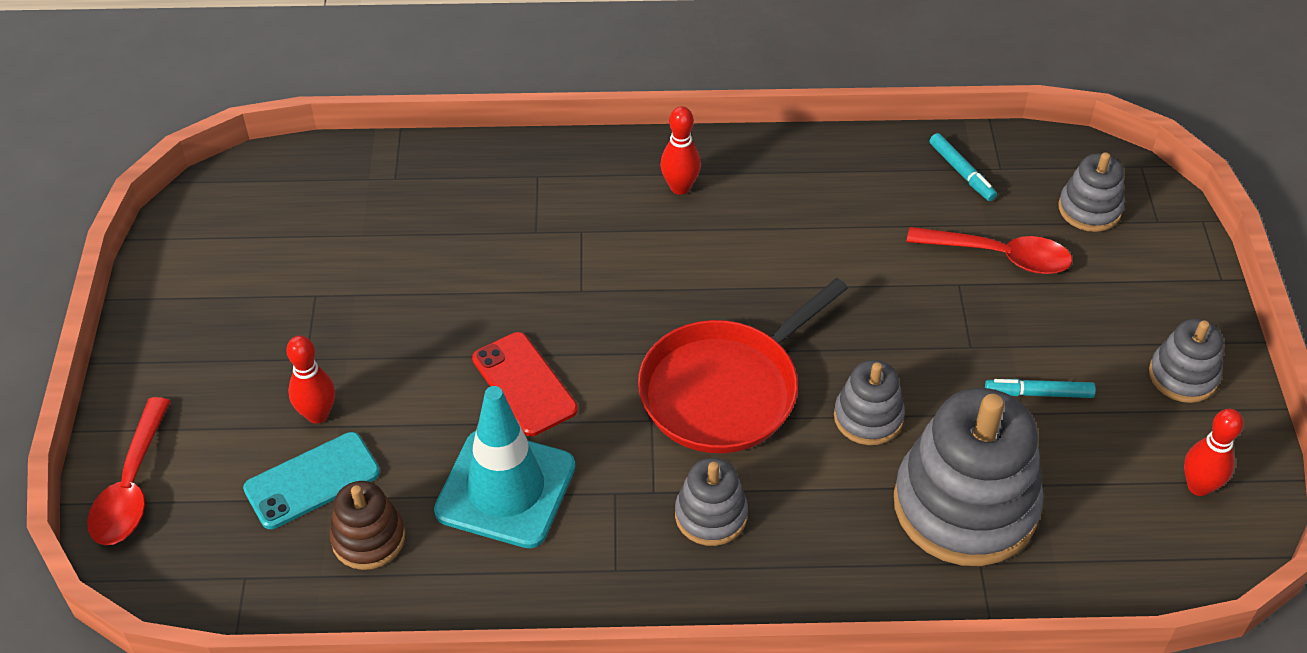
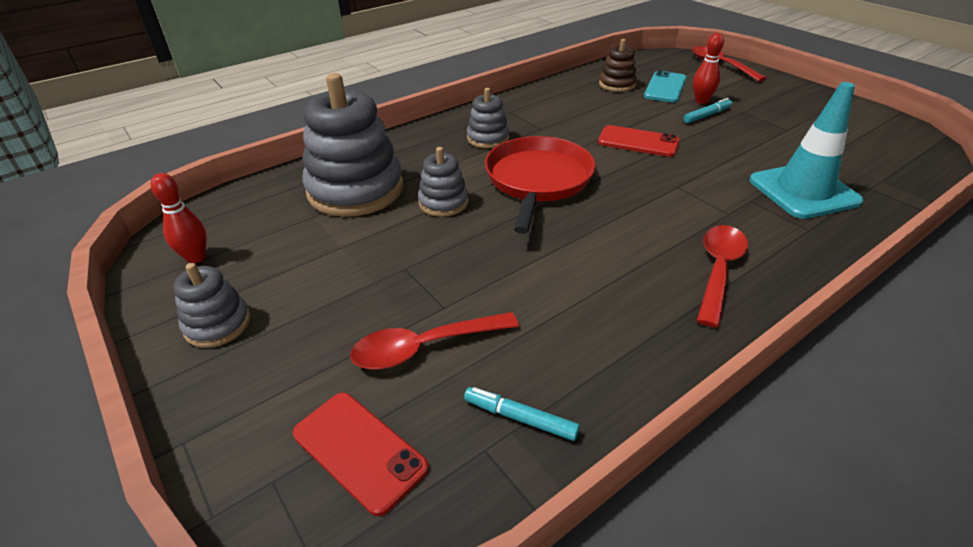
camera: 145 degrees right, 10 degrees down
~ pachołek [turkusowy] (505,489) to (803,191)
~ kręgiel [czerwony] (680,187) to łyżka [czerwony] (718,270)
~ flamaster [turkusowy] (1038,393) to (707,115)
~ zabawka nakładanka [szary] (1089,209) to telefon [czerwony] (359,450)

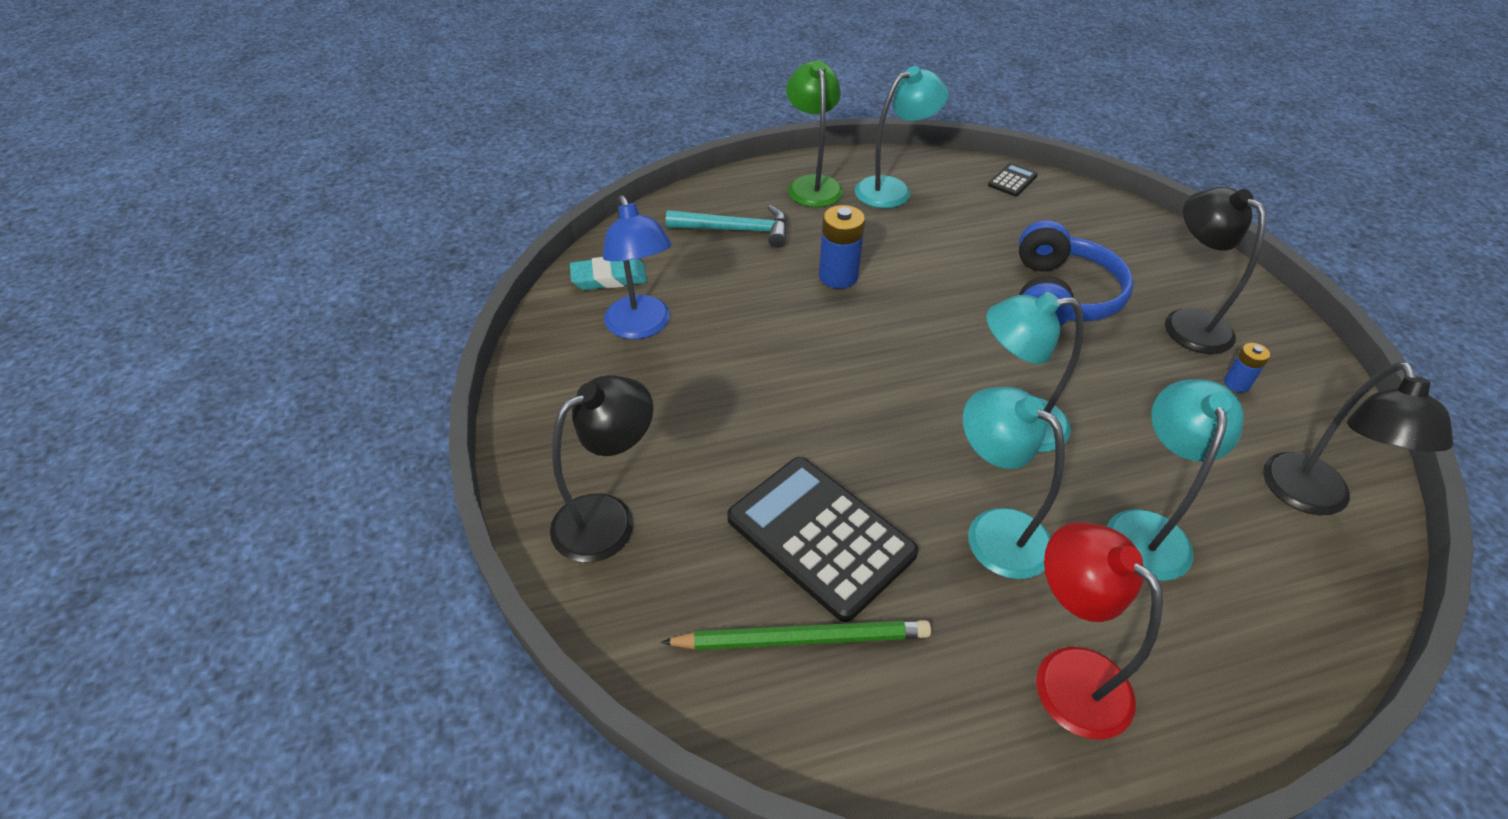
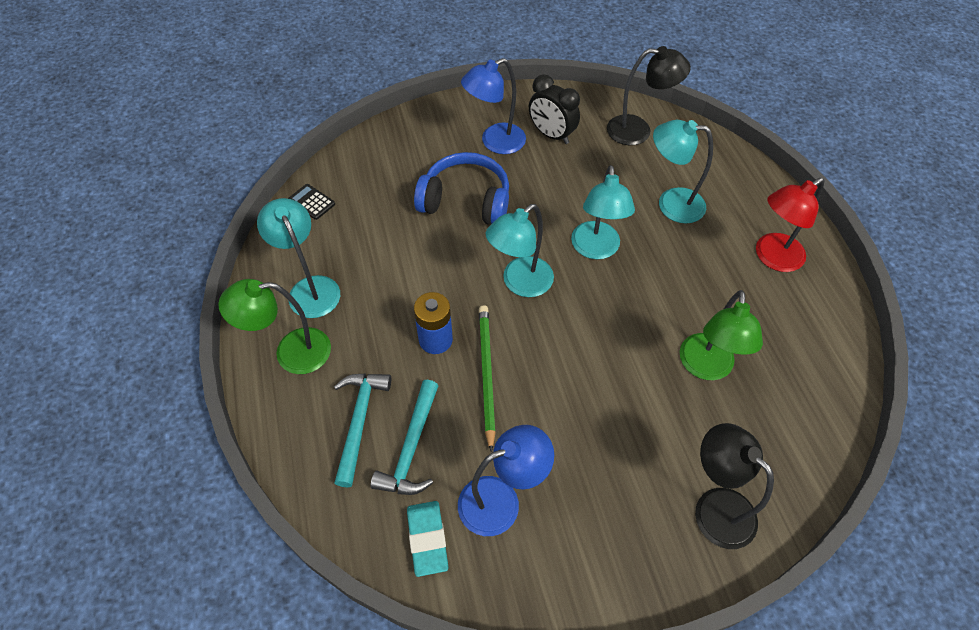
camera: 90 degrees left, 10 degrees up
~ ołówek [zielony] (802,638) to (486,374)
~ kalkulator [czarny] (820,536) to lampka [zielony] (706,367)
~ lampka [turkusowy] (993,531) to (520,283)
~ lampka [czarny] (1186,322) to lampka [niebieski] (495,142)
~ bateria [niebieski] (1236,383) to budzik [czarny] (551,135)
+ młotek [turkusowy] (411,448)

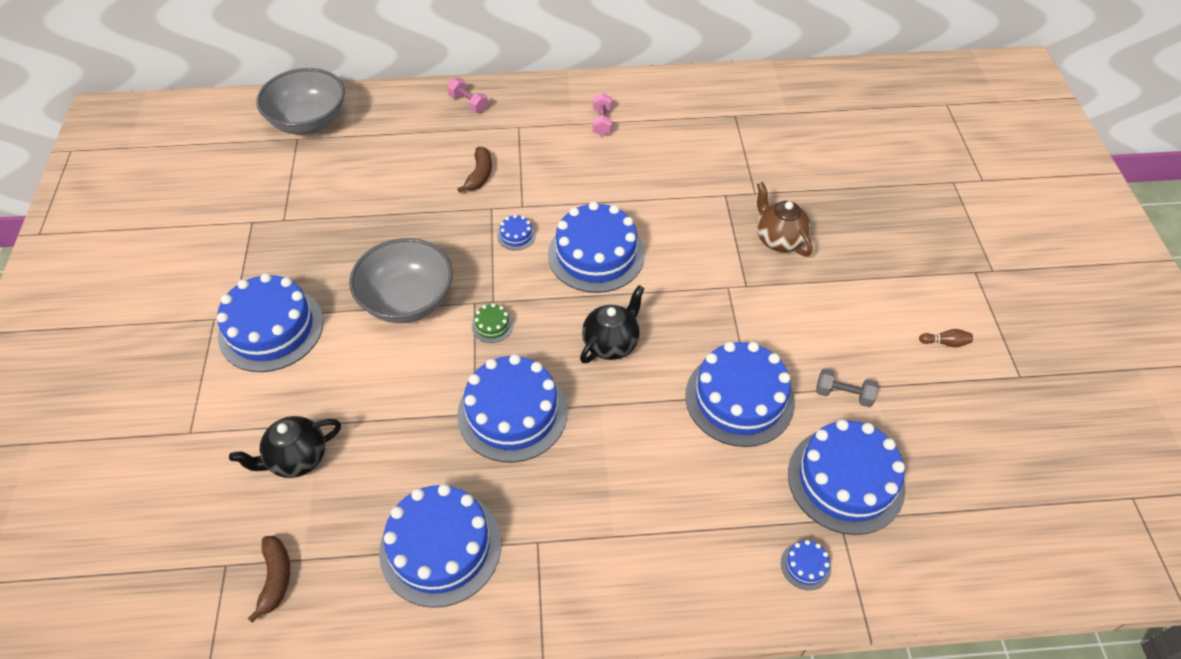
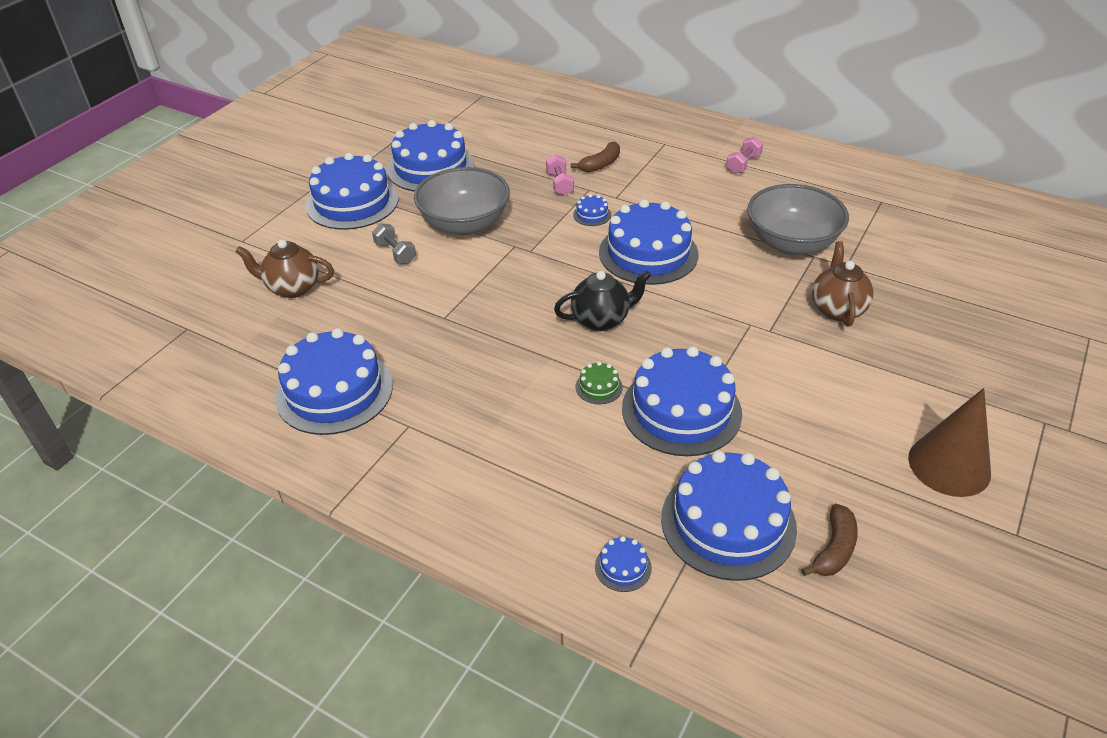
camera: 35 degrees right, 10 degrees down
~ imbryk [czarny] (297,459) to imbryk [brązowy] (292,288)
~ banan [brązowy] (276,578) to (834,549)
~ miska [szary] (309,122) to (791,243)
~ hantel [różowy] (468,103) to (559,184)
~ tort [niebieski] (512,413) to (430,168)
~ tort [zielony] (492,325) to (599,387)
~ hantel [szary] (843,394) to (395,253)
~ kręgiel [brązowy] (945,342) to stożek [brązowy] (949,465)

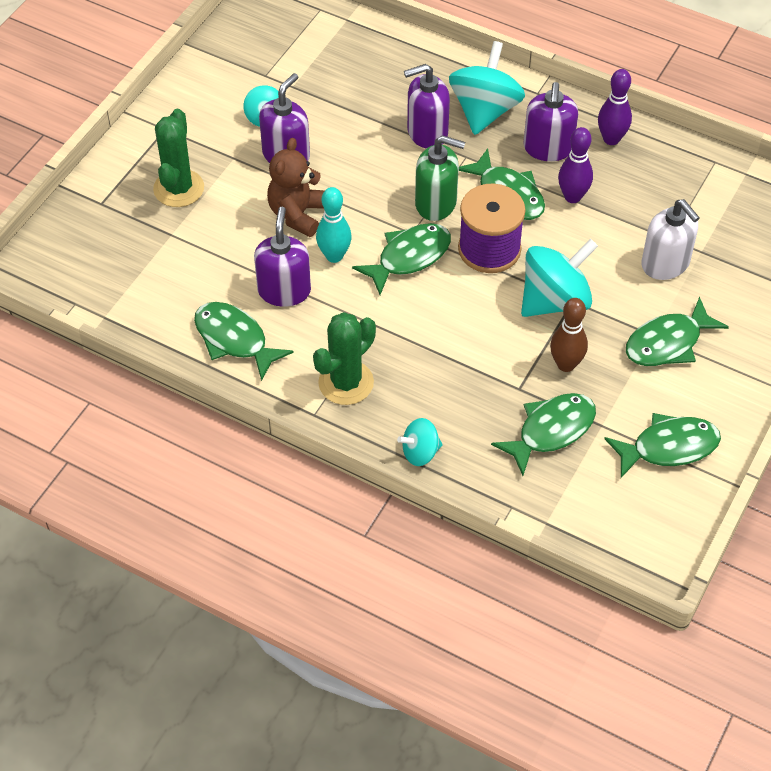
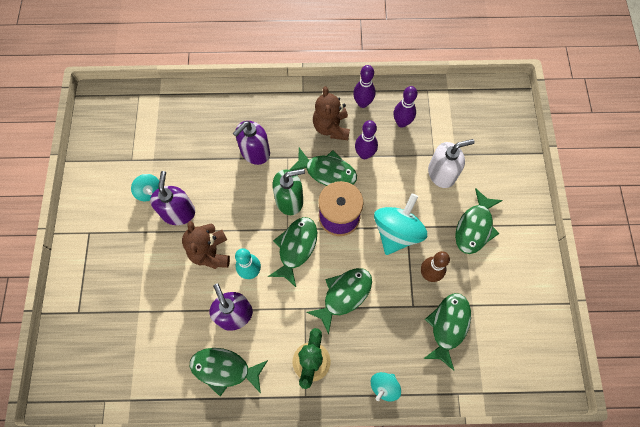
camera: 30 degrees left, 15 degrees up
- kaktus [zielony] (178,188)
- bączek [turkusowy] (484,111)
~ dozownik mydła [fioletowy] (548,148) to miś [brązowy] (331,127)
~ ryba [zielony] (668,447) to (344,295)
~ dozownik mydła [biały] (665,264) = (442,173) 45 degrees counterclockwise
+ kręgiel [fioletowy] (401,122)

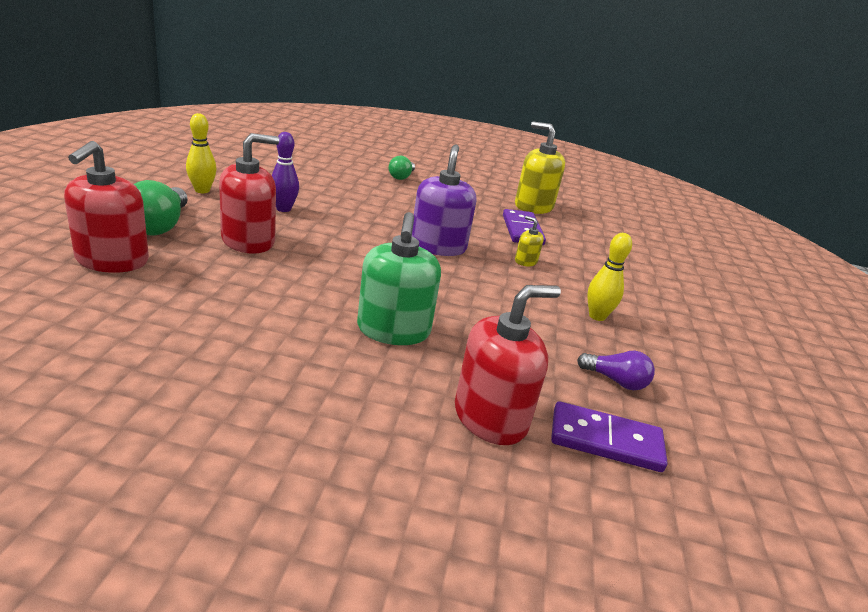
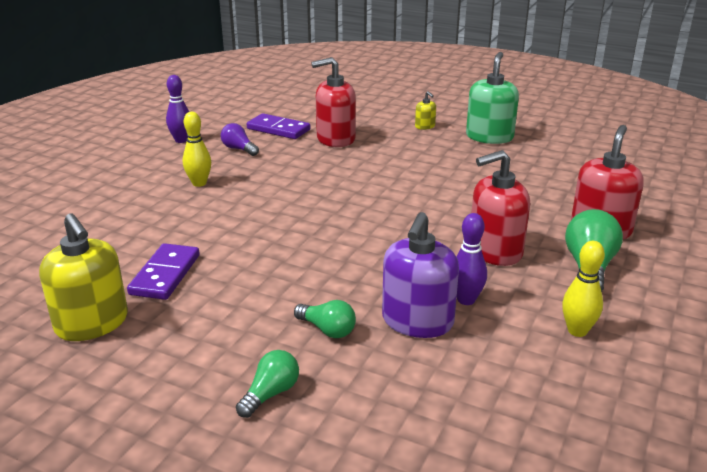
camera: 160 degrees left, 0 degrees up
~ dozownik mydła [zielony] (393,330) to (489,137)
~ dozownik mydła [fioletowy] (438,246) to (417,321)
~ dozownik mydła [żółty] (525,261) to (425,126)
+ kręgiel [fioletowy] (181,140)
+ żarówka [zielony] (327,329)

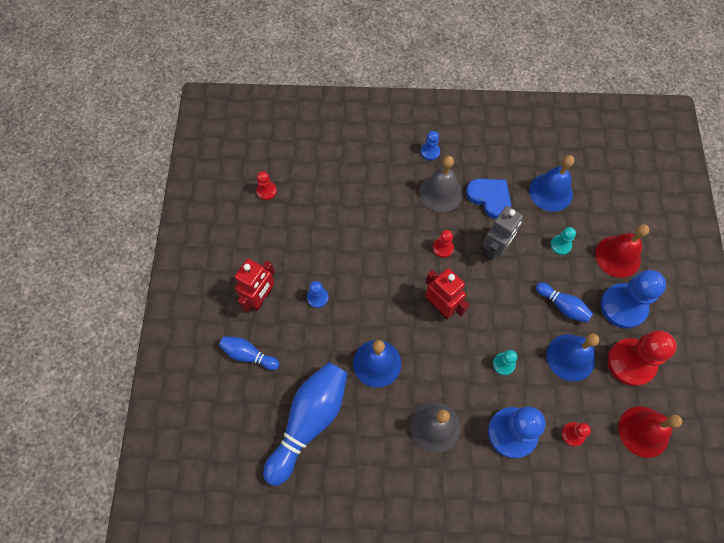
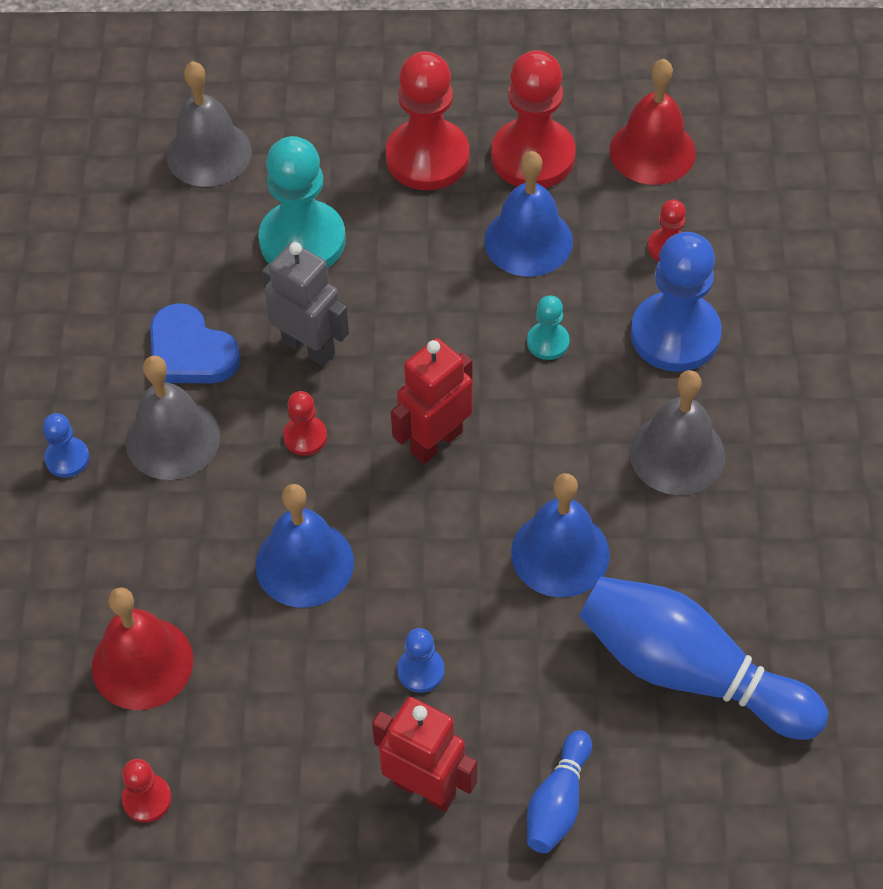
camera: 90 degrees left, 10 degrees down
~ serce [niebieski] (490,198) = (190,352) 90 degrees counterclockwise
~ dzwonek [niebieski] (551,192) to (304,563)
- kręgiel [niebieski] (562,306)
~ pionek [turkusowy] (560,245) = (302,241) x2.11
~ dzwonek [czerwony] (617,256) to (142,663)
~ pionek [niebieski] (623,306) to pionek [czerwony] (427,157)
+ dzwonek [szary] (209,153)

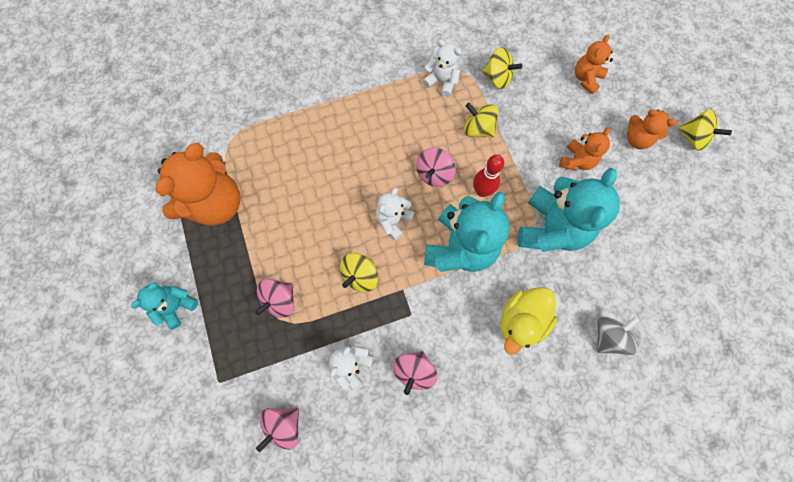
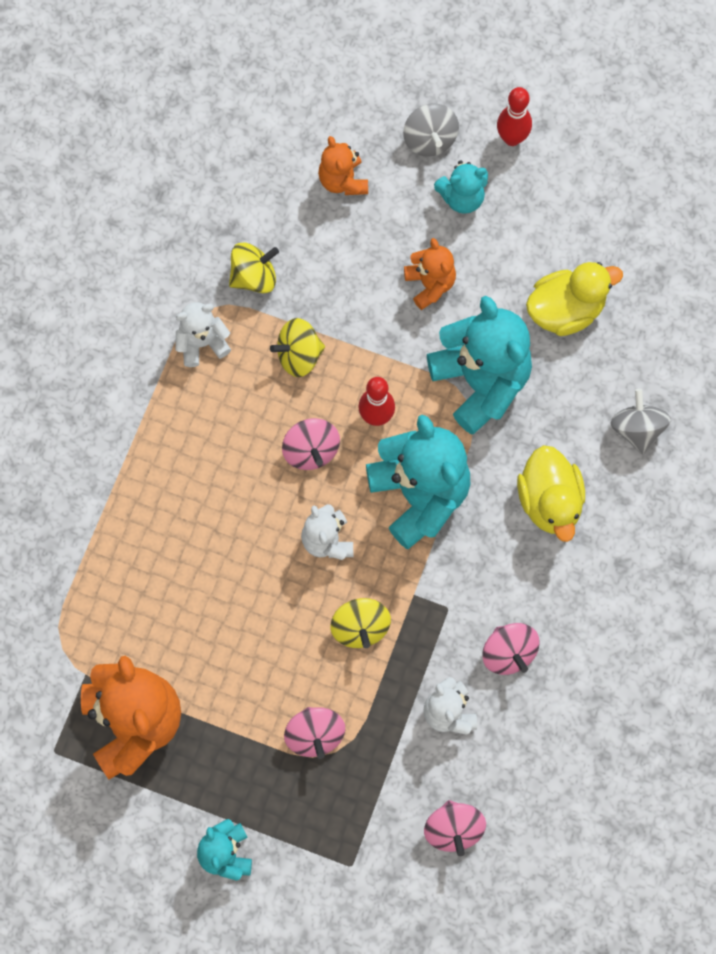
camera: 50 degrees left, 0 degrees up
~ miś [pomarańczowy] (637,139) to miś [turkusowy] (462,197)
~ bączek [żółty] (693,138) to kręgiel [czerwony] (512,138)
+ bączek [szary] (430,139)
+ kaczka [żółty] (566,310)

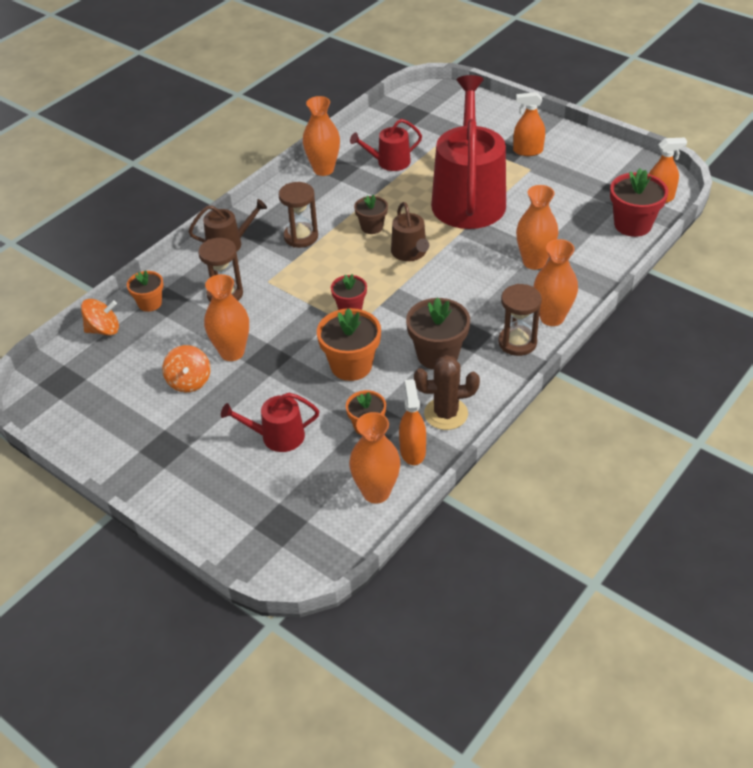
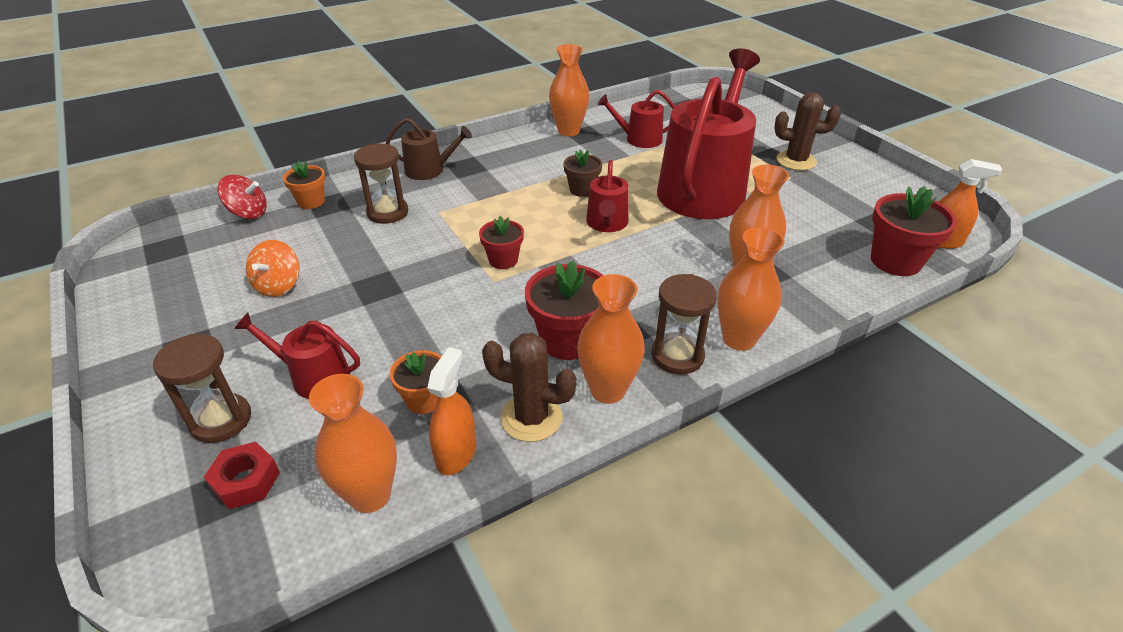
camera: 20 degrees right, 5 degrees down
~ bączek [pomarańczowy] (103,329) to bączek [czerwony] (248,213)
~ wazon [pomarańczowy] (232,352) to (607,390)
~ klepsydra [brązowy] (301,237) to (221,420)
- doniczka [pomarańczowy] (351,365)
~ konewka [brązowy] (410,253) to konewka [czerwony] (607,223)
~ doniczka [brązowy] (437,355) to doniczka [czerwony] (568,340)
~ spryskiwacz [pomarańczowy] (527,151) to kaktus [brązowy] (796,161)
+ nakrętka [czerwony] (246,481)

